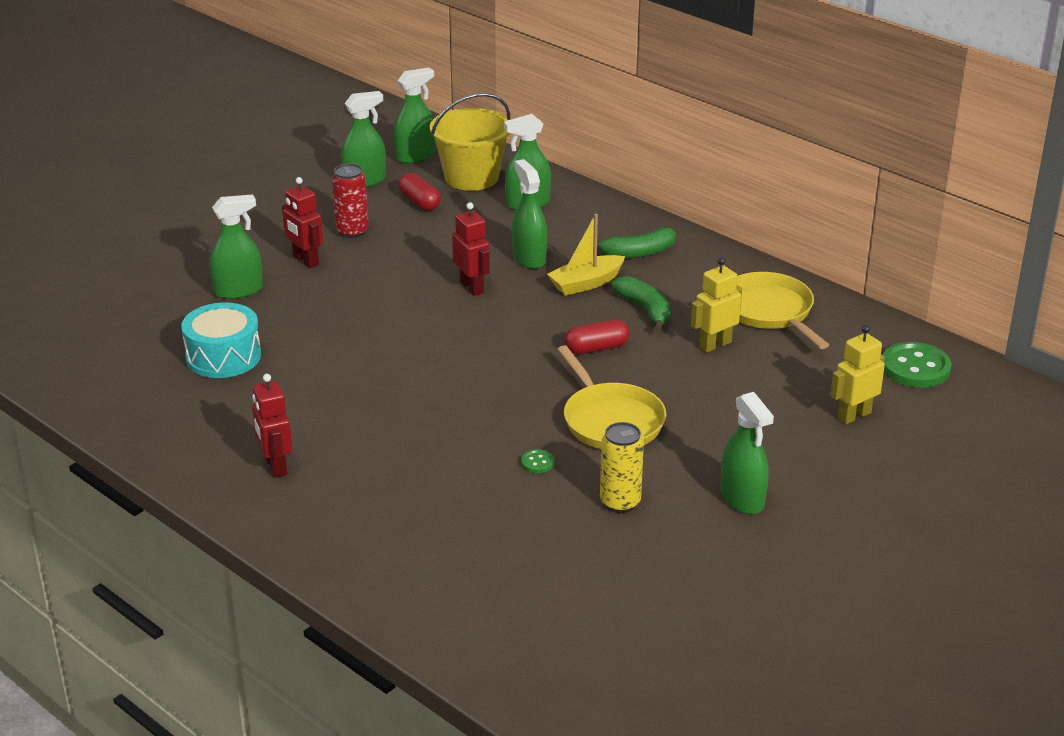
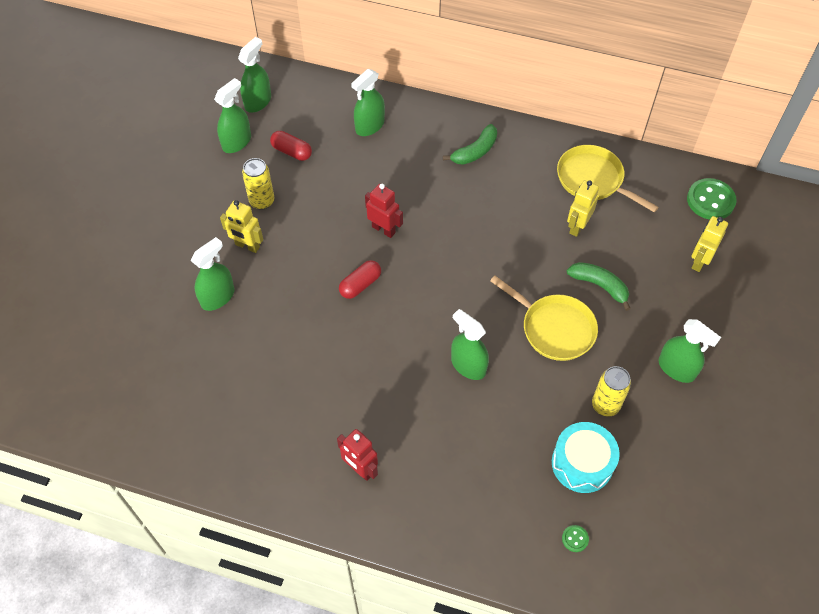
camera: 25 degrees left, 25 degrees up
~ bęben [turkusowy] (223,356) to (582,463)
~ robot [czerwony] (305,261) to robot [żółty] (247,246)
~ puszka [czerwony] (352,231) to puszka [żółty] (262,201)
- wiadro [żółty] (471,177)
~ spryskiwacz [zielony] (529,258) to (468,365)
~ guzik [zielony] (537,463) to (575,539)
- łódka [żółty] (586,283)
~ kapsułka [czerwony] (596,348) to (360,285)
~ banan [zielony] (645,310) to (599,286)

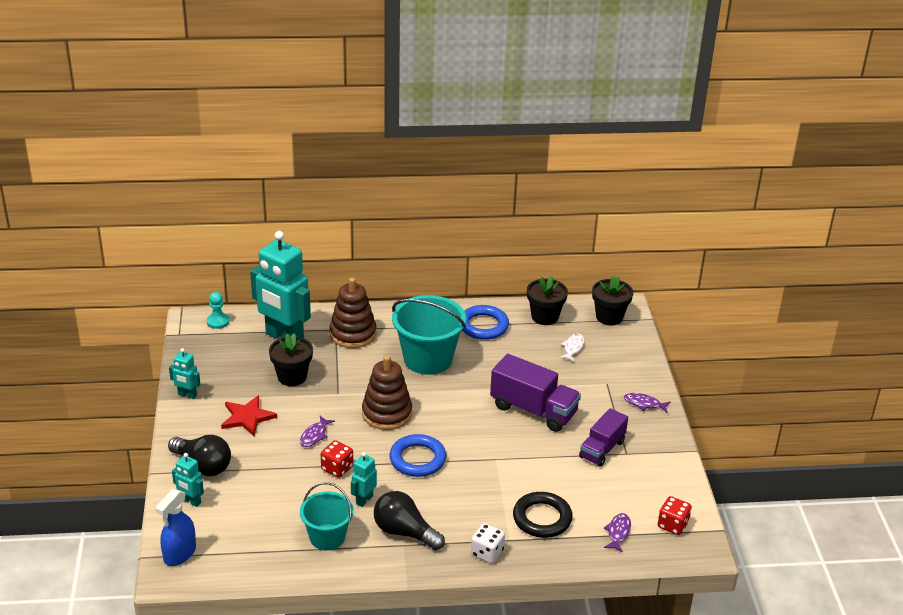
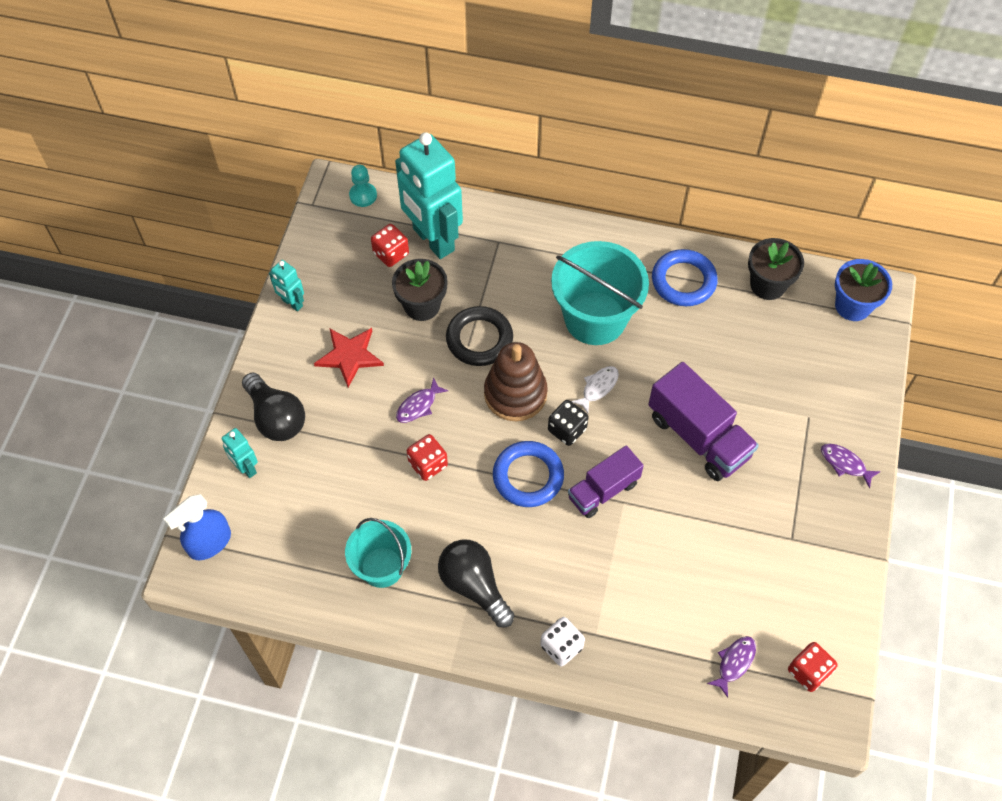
camera: 20 degrees right, 25 degrees up
- zabawka nakładanka [brązowy] (353,334)
- robot [turkusowy] (364,500)
~ pierścień [czarny] (542,518) to (479,339)
~ ryba [biały] (573,348) to (598,387)
~ ciężarówka [fioletowy] (602,449) to (603,490)
~ doniczka [czarny] (609,317) to doniczka [niebieski] (852,306)
+ kostka do gry [czerwony] (391,254)
+ kostka do gry [czarny] (567,429)

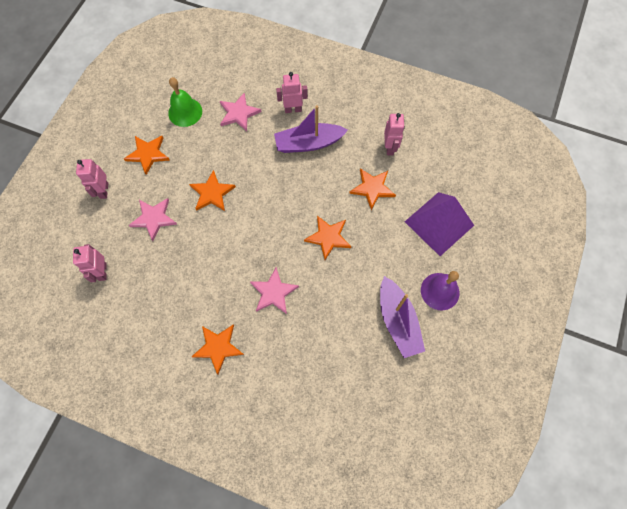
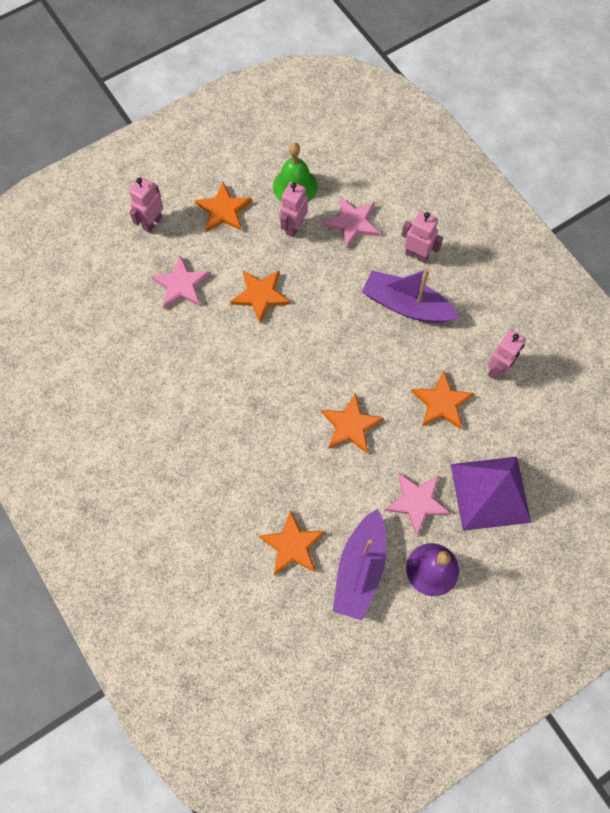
camera: 35 degrees right, 0 degrees up
~ robot [różowy] (102,272) to (294,227)
~ gwiazda [pomarańczowy] (218,347) to (292,545)
~ gwiazda [różowy] (273,292) to (417,502)

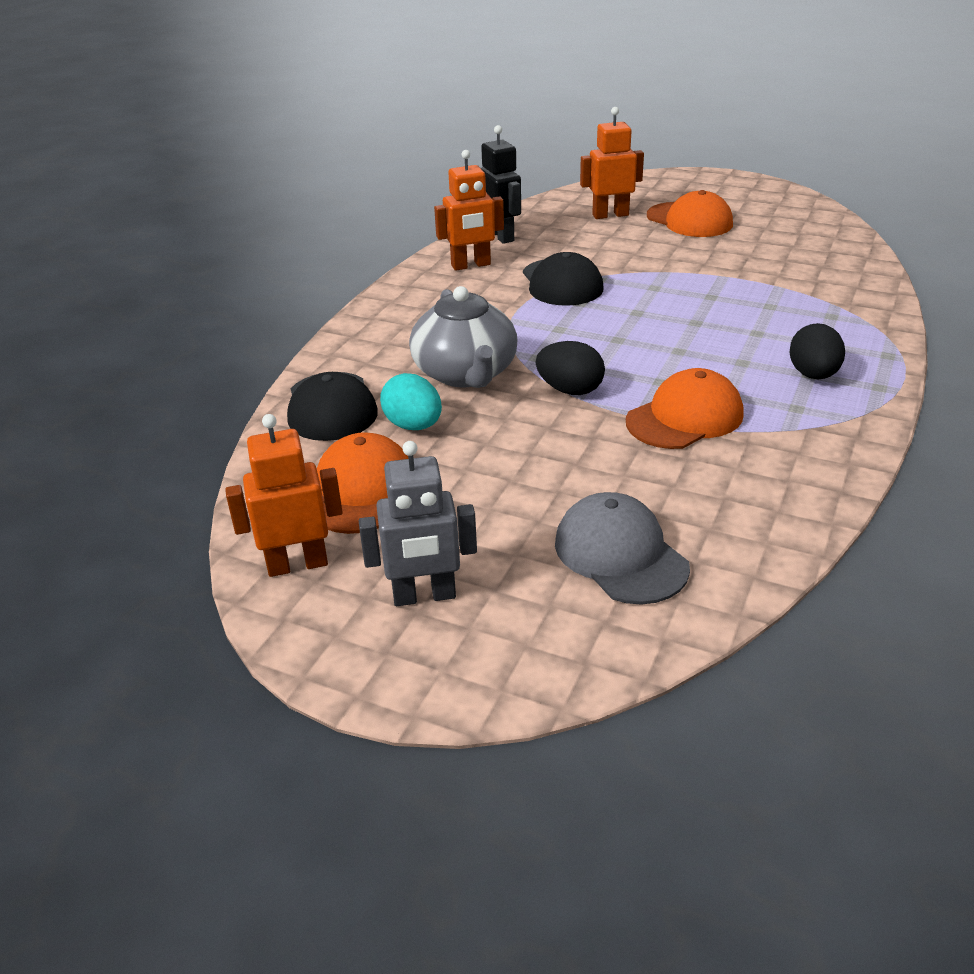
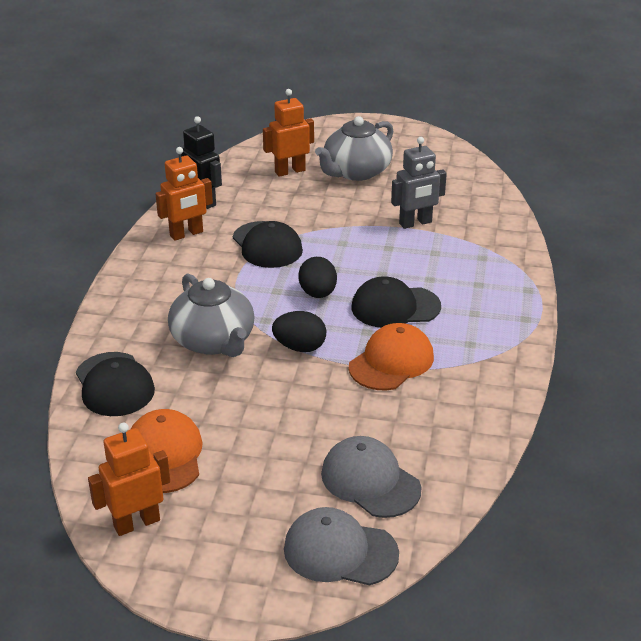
camera: 15 degrees left, 0 degrees up
~ robot [szary] (424,596) to (415,223)
- jajko [turkusowy] (413,426)
~ czapka [pomarańczowy] (689,220) to imbryk [szary] (356,172)
~ jajko [czarny] (813,375) to (318,293)
+ czapka [szary] (340,551)
+ czapka [czarny] (395,307)

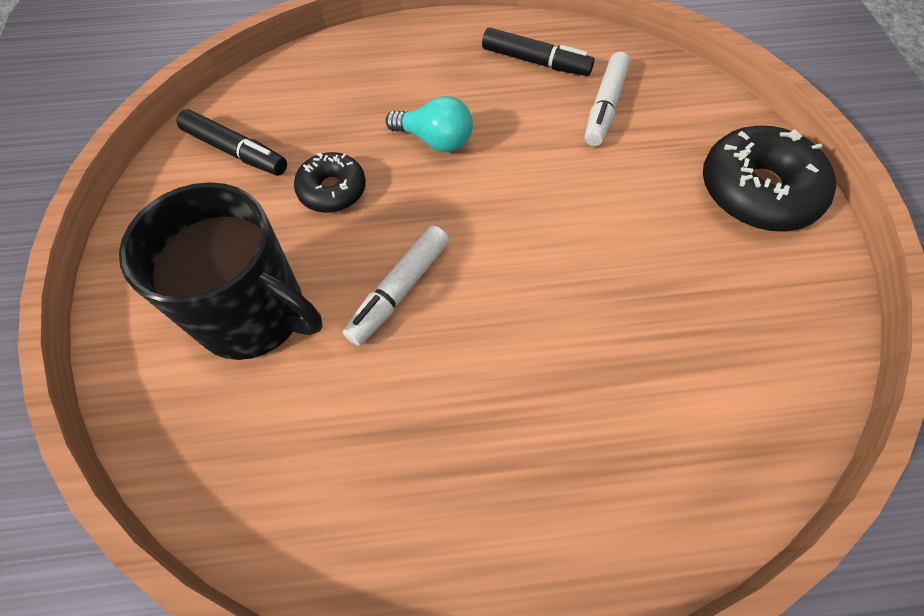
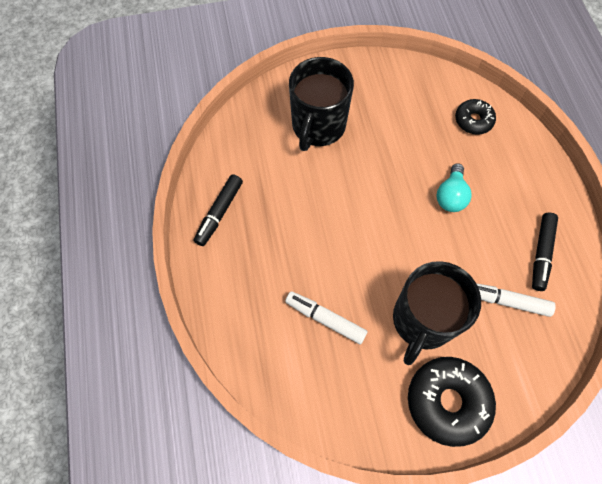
camera: 85 degrees right, 5 degrees up
~ flamaster [czarny] (236,151) to (219,213)
~ donut [czarny] (332,190) to (473,120)
~ flamaster [biały] (399,290) to (325,319)
+ kubek [czarny] (422,320)

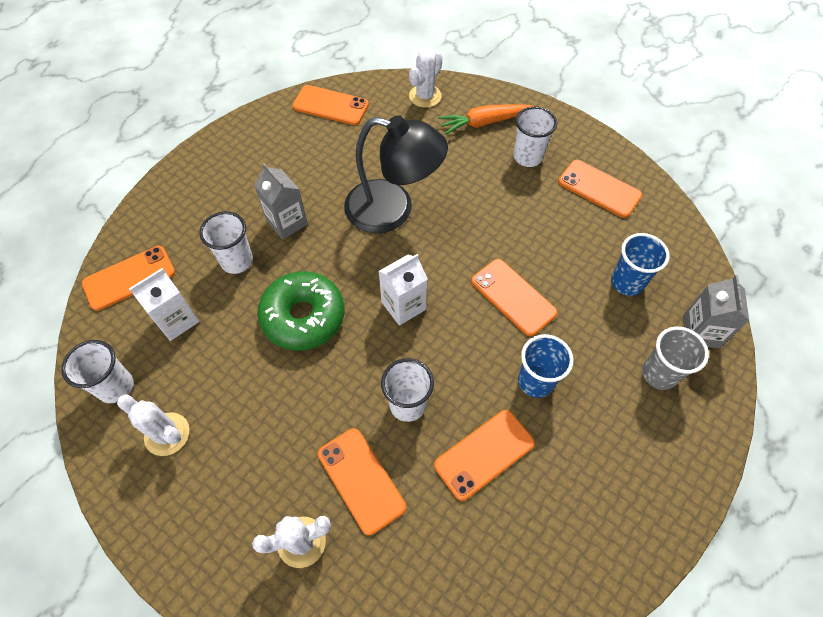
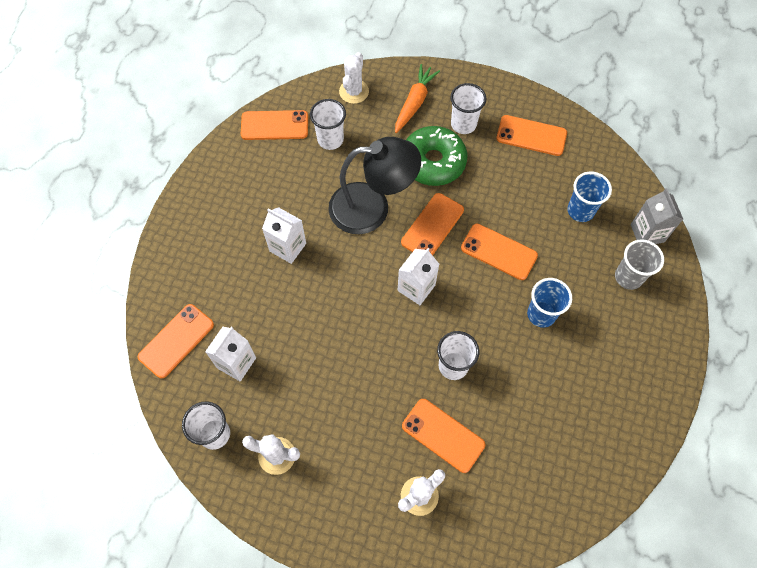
camera: 20 degrees left, 5 degrees up
~ szklanka [biały] (237,261) to (330,140)
~ karton mleka [szary] (287,222) to karton mleka [biały] (287,247)
~ donut [zielony] (303,317) to (433,162)
~ telefon [pomarańczowy] (484,454) to (432,226)
~ marchewka [pomarańczowy] (484,123) = (414,102) 150 degrees clockwise

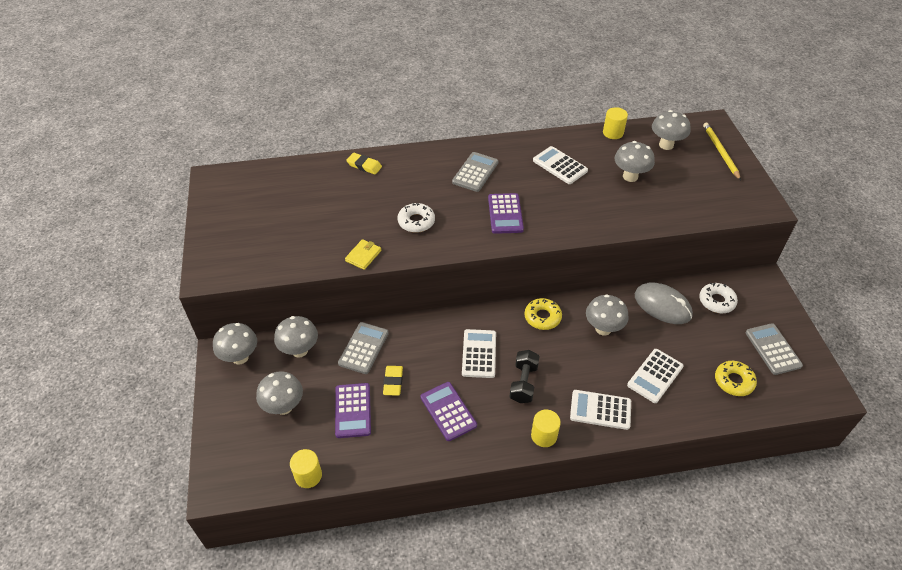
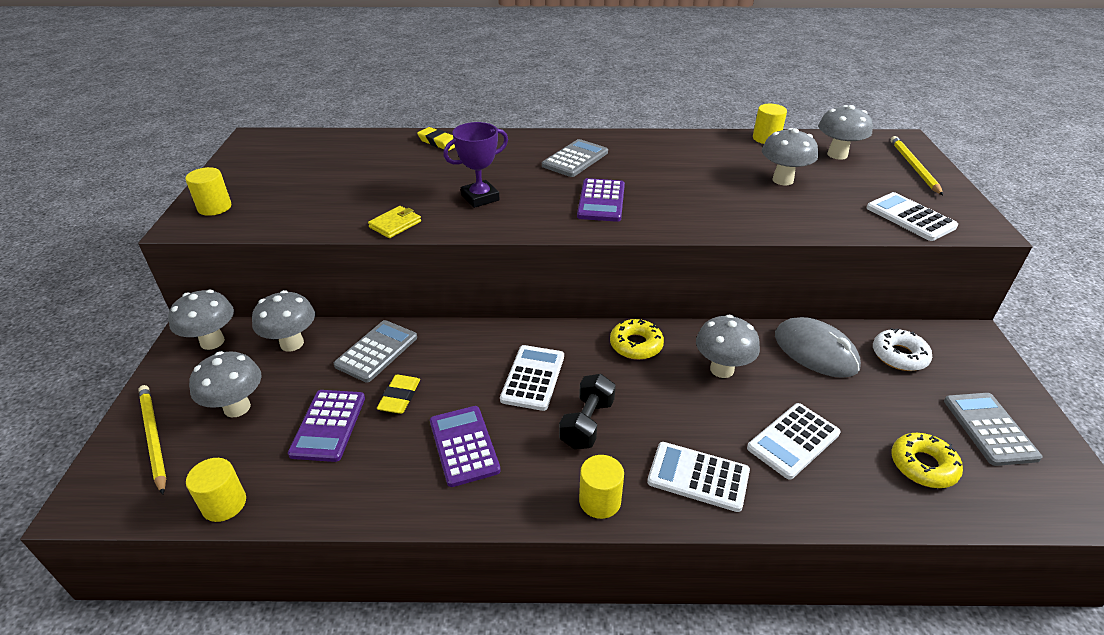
camera: 10 degrees right, 10 degrees down
~ donut [biały] (416,221) to puchar [fioletowy] (480,198)
~ kalkulator [biały] (560,166) to (910,217)
+ ołówek [żółty] (153,438)
+ walec [żółty] (214,207)

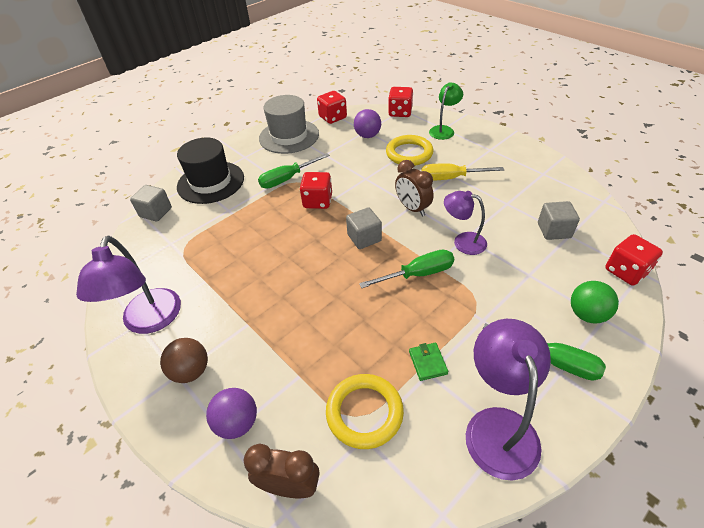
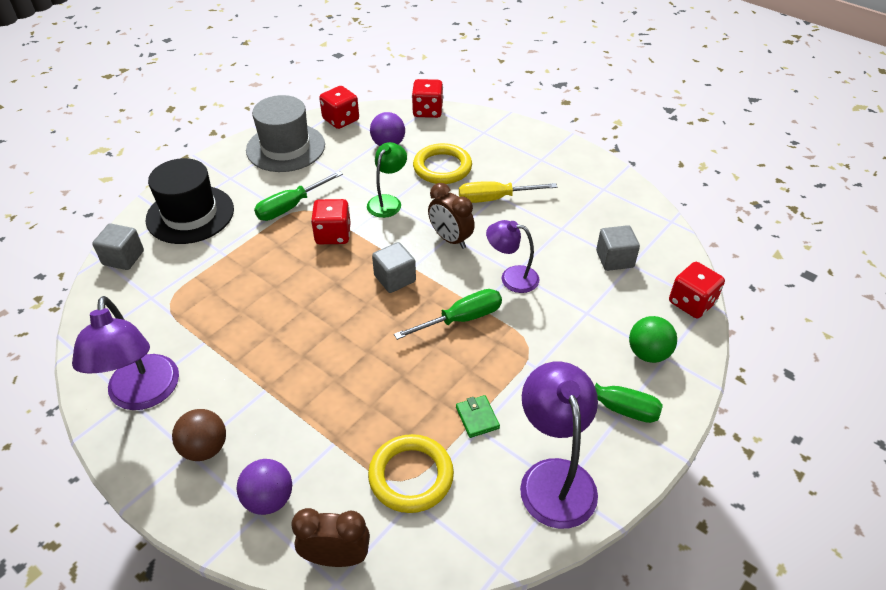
camera: 10 degrees left, 0 degrees up
~ lampka [zielony] (444,130) to (387,201)

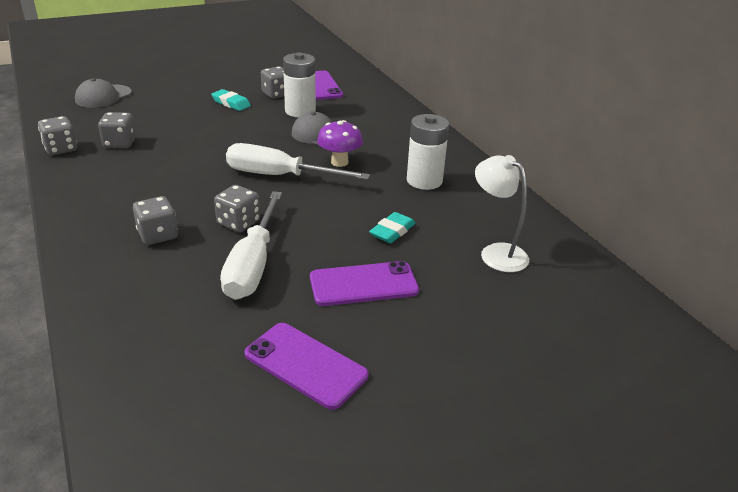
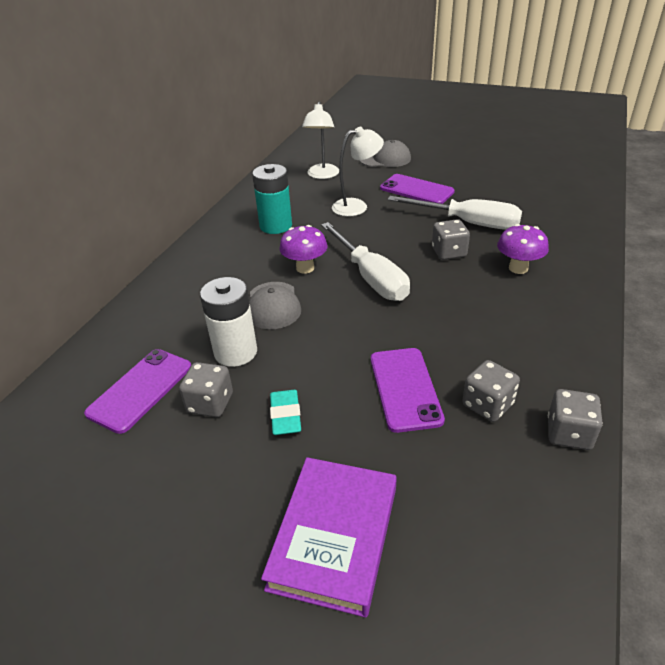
camera: 130 degrees left, 5 degrees up
~ czapka [szary] (103,96) to (385,159)
~ kostka do gry [szary] (158,235) to grzyb [fioletowy] (518,268)
~ śrubokręt [biały] (253,264) = (467,223) 60 degrees clockwise
~ telefon [fioletowy] (305,365) to (405,388)
~ gumka do mazania [turkusowy] (392,231) to lampka [biały] (357,206)
~ bateria [biały] (424,181) to bateria [turkusowy] (276,226)
+ książka [fioletowy] (334,536)

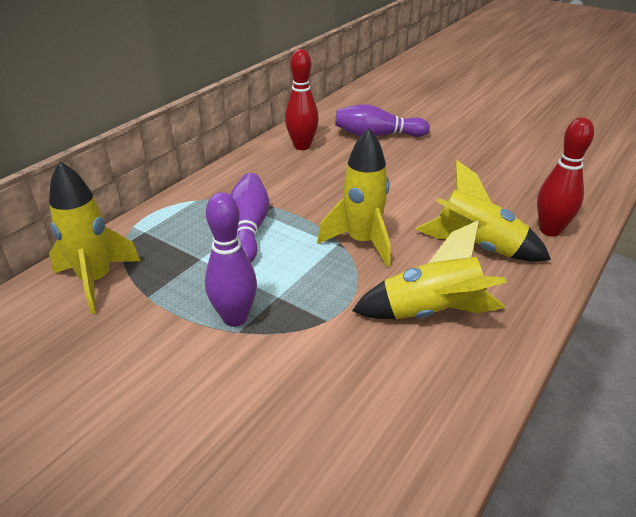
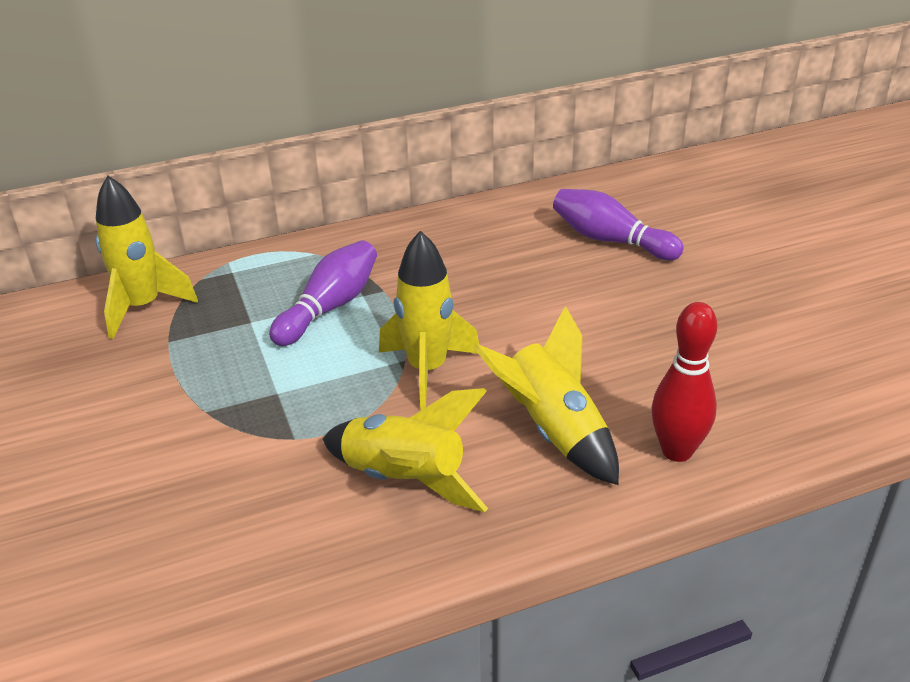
camera: 35 degrees right, 0 degrees up
- kręgiel [fioletowy] (235,318)
- kręgiel [czerwony] (302,146)

